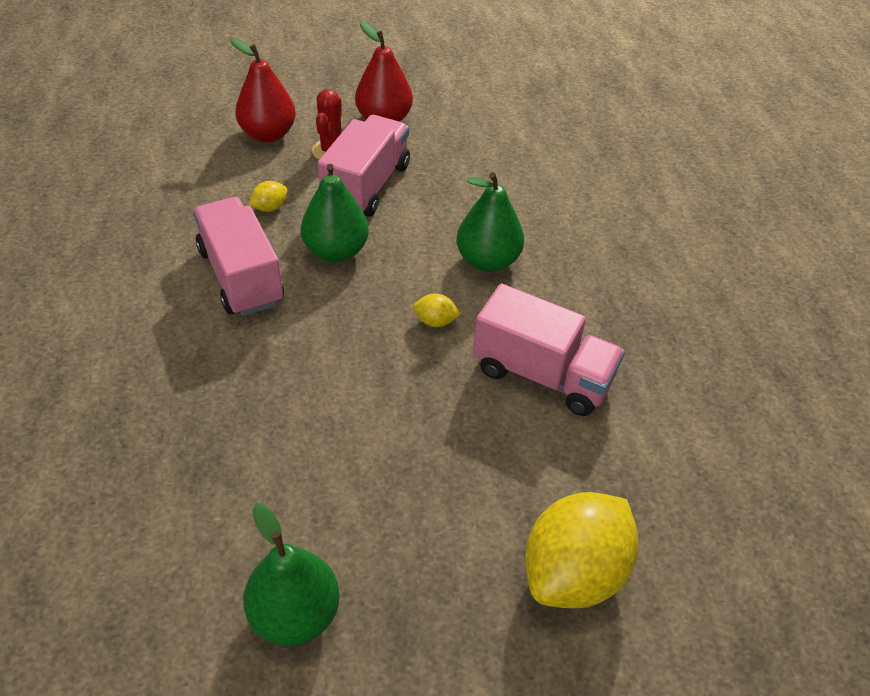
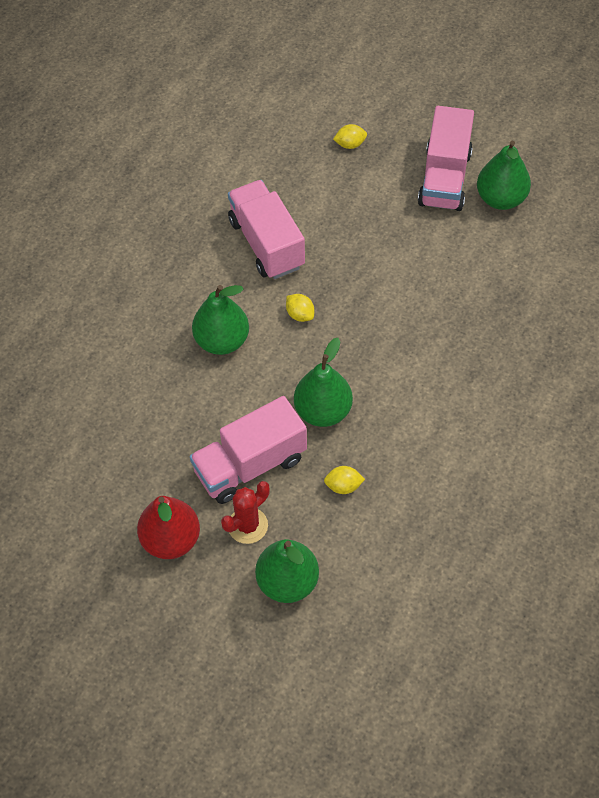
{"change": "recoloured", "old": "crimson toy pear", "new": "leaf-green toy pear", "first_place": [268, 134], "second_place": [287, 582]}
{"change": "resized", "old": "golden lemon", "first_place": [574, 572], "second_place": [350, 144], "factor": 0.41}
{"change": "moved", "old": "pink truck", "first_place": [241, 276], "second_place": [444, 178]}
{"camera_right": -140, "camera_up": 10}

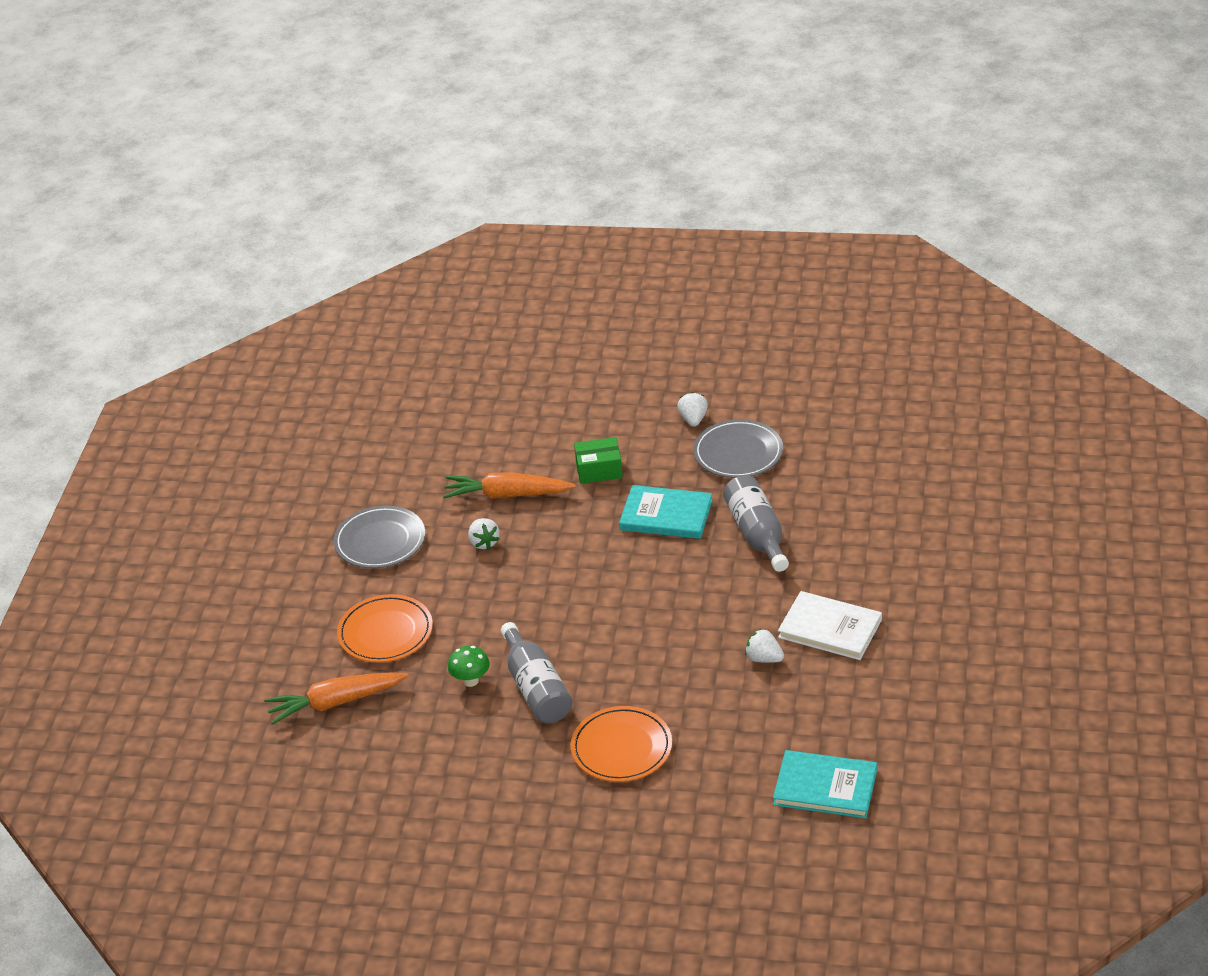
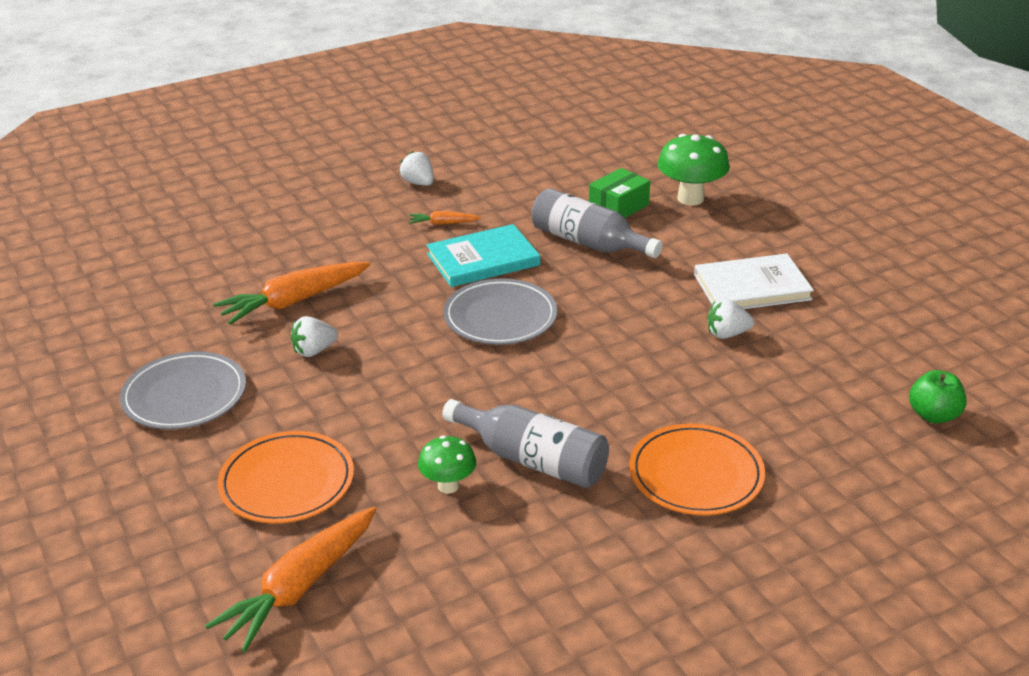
{"change": "turned", "old": "snow-white berry", "first_place": [484, 542], "second_place": [314, 351], "degrees": 120}
{"change": "added", "new": "bright orange toy carrot", "second_place": [443, 223]}
{"change": "moved", "old": "gray plate", "first_place": [738, 453], "second_place": [500, 317]}
{"change": "moved", "old": "leaf-green package", "first_place": [599, 470], "second_place": [618, 206]}
{"change": "added", "new": "leaf-green toadstool", "second_place": [690, 198]}
{"change": "replaced", "old": "teal hardback", "new": "leaf-green apple", "first_place": [825, 787], "second_place": [933, 415]}
{"camera_right": -40, "camera_up": -5}

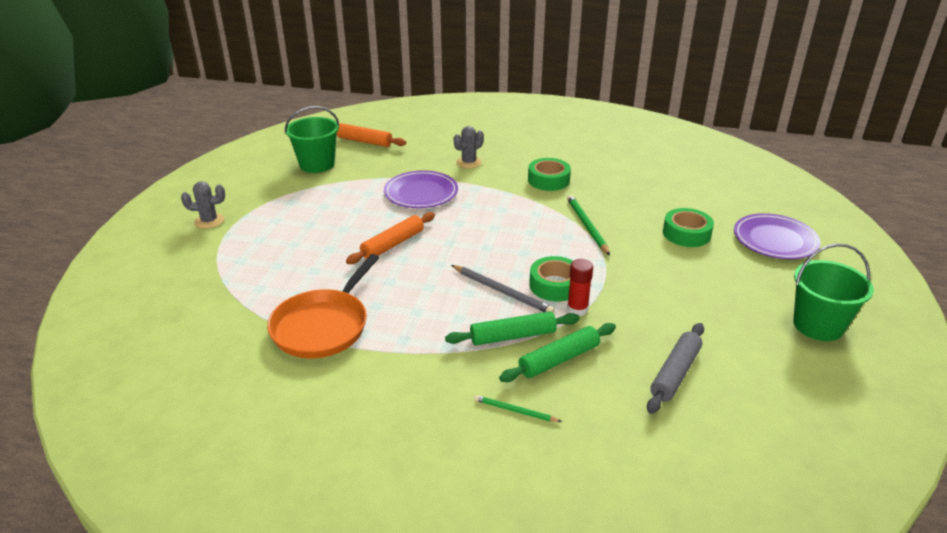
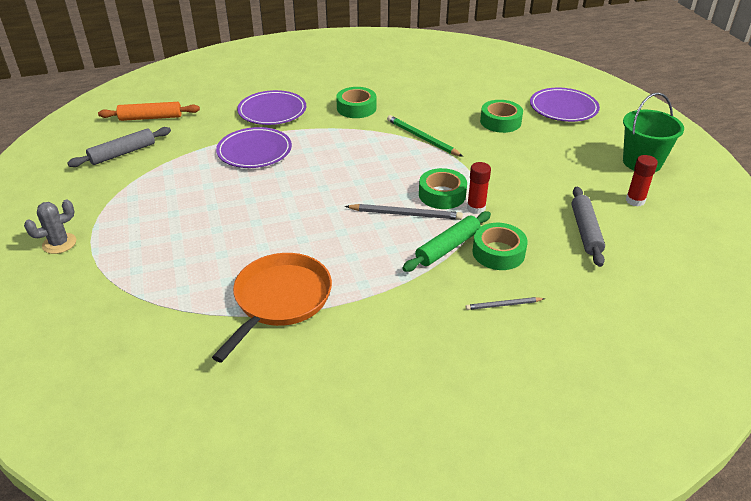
{"change": "replaced", "old": "leaf-green pail", "new": "gray dough roller", "first_place": [317, 164], "second_place": [123, 153]}
{"change": "turned", "old": "bright orange pan", "first_place": [323, 326], "second_place": [280, 300], "degrees": -150}
{"change": "replaced", "old": "gray prickly plant", "new": "royal purple plate", "first_place": [469, 162], "second_place": [272, 111]}
{"change": "recoloured", "old": "leaf-green wooden pencil", "new": "gray wooden pencil", "first_place": [515, 411], "second_place": [503, 305]}
{"change": "replaced", "old": "leaf-green dough roller", "new": "leaf-green sticky tape", "first_place": [559, 359], "second_place": [498, 252]}
{"change": "added", "new": "crimson glue stick", "second_place": [635, 200]}
{"change": "removed", "old": "bright orange dough roller", "first_place": [393, 244]}
{"camera_right": -30, "camera_up": 5}

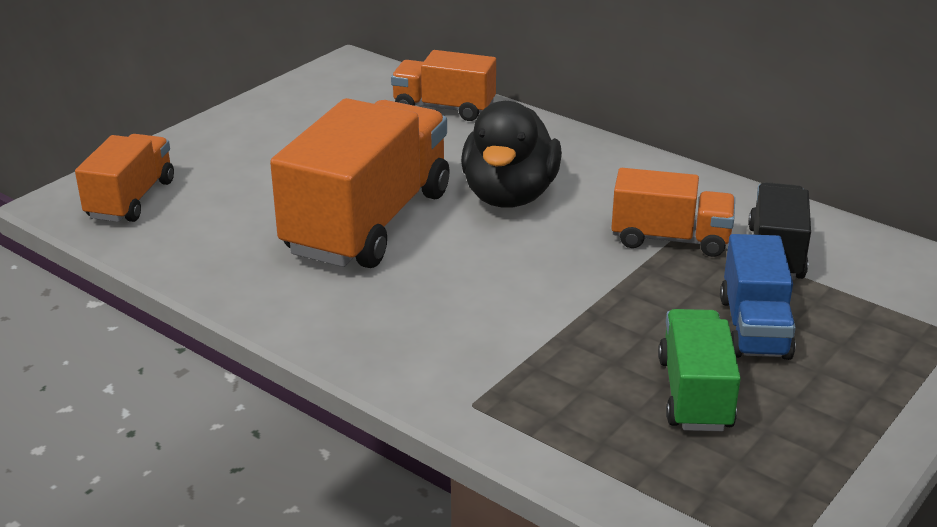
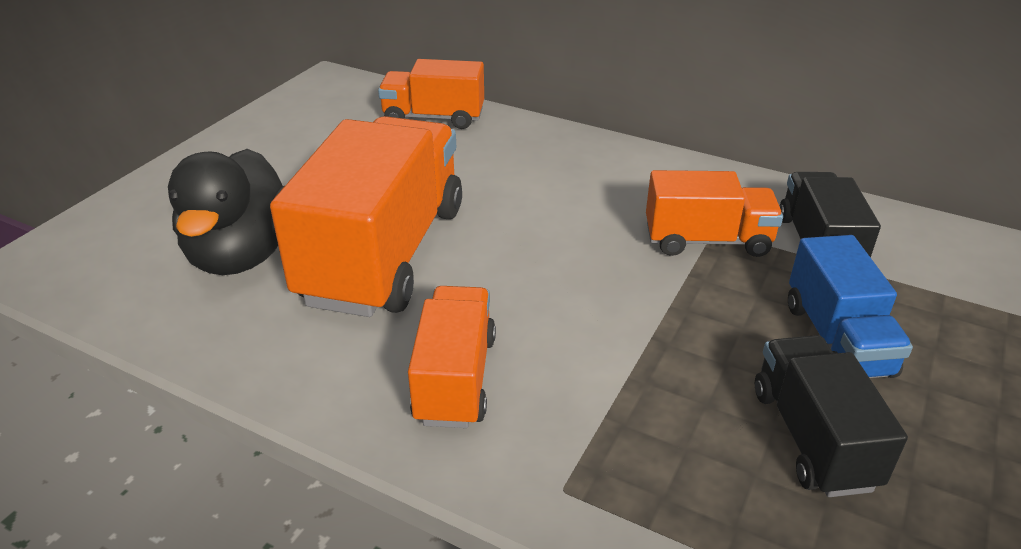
{"change": "moved", "old": "jet-black toy duck", "first_place": [509, 196], "second_place": [242, 255]}
{"change": "moved", "old": "bright orange truck", "first_place": [131, 199], "second_place": [455, 379]}
{"change": "recoloured", "old": "leaf-green truck", "new": "jet-black truck", "first_place": [695, 394], "second_place": [812, 438]}
{"camera_right": -10, "camera_up": 5}

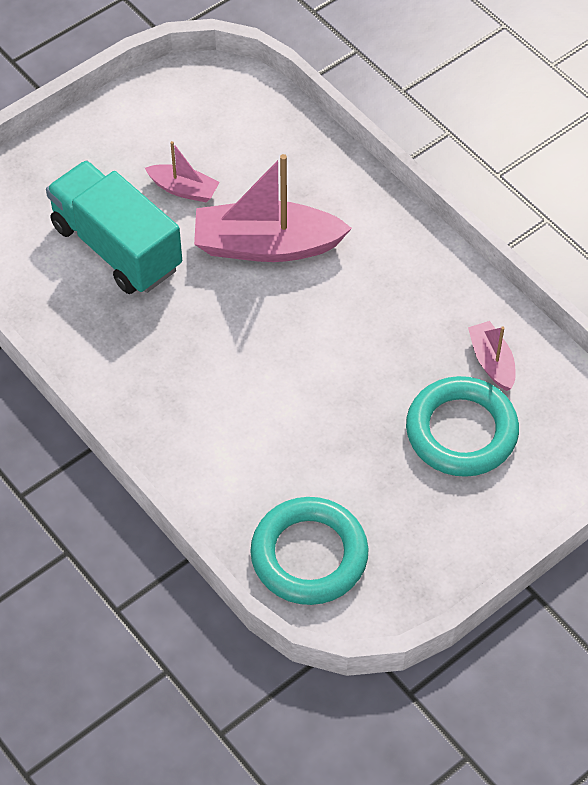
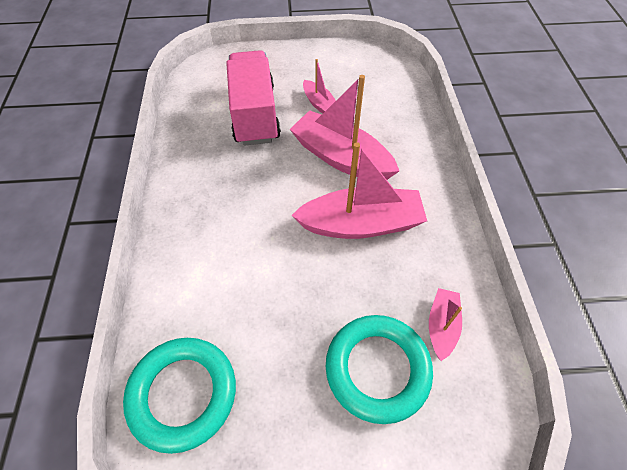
{"change": "recoloured", "old": "teal truck", "new": "pink truck", "first_place": [117, 247], "second_place": [255, 114]}
{"change": "added", "new": "pink toy boat", "second_place": [361, 224]}
{"camera_right": 35, "camera_up": 0}

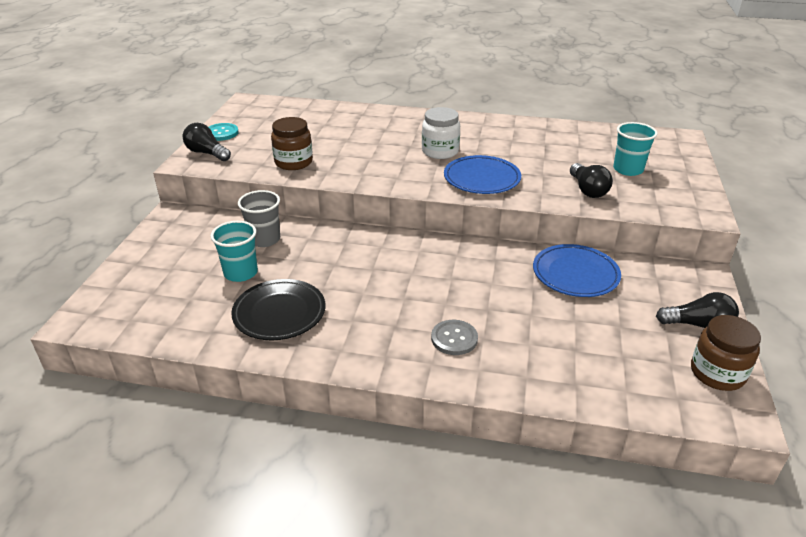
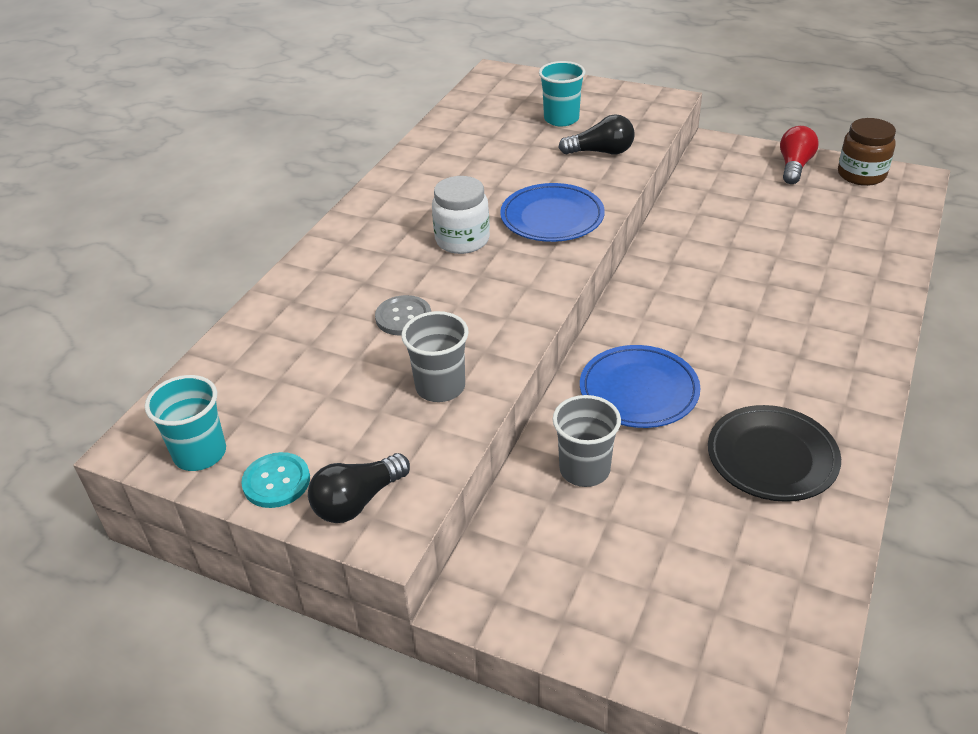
{"change": "moved", "old": "teal tumbler", "first_place": [240, 273], "second_place": [200, 453]}
{"change": "moved", "old": "gray button", "first_place": [454, 338], "second_place": [403, 317]}
{"change": "replaced", "old": "dark brown preserve jar", "new": "gray tumbler", "first_place": [293, 162], "second_place": [440, 387]}
{"change": "moved", "old": "blue plate", "first_place": [575, 274], "second_place": [639, 391]}
{"change": "recoloured", "old": "jet-black lightbulb", "new": "crimson lightbulb", "first_place": [698, 325], "second_place": [794, 166]}
{"camera_right": -75, "camera_up": 5}

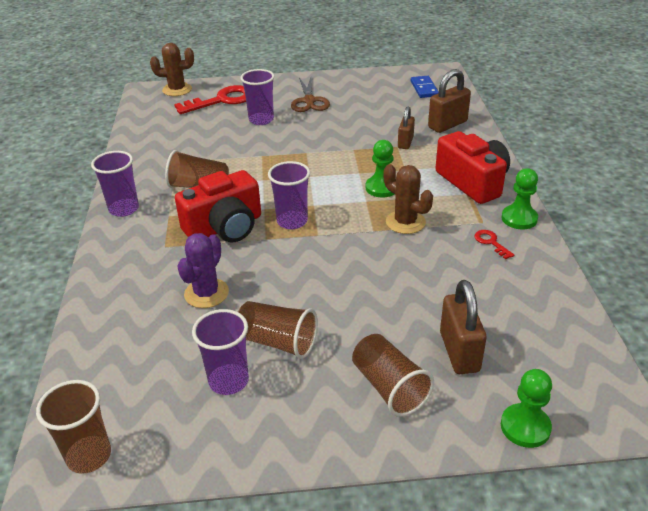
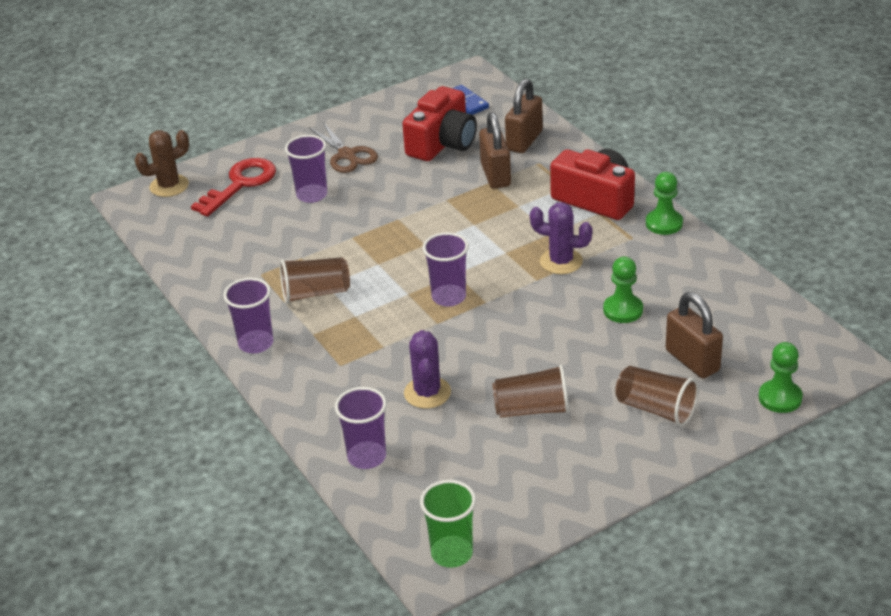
{"change": "moved", "old": "royal purple tumbler", "first_place": [228, 381], "second_place": [367, 457]}
{"change": "moved", "old": "crimson camera", "first_place": [225, 227], "second_place": [442, 143]}
{"change": "recoloured", "old": "dark brown tumbler", "new": "leaf-green tumbler", "first_place": [89, 456], "second_place": [452, 553]}
{"change": "resized", "old": "dark brown lock", "first_place": [405, 142], "second_place": [495, 175], "factor": 1.56}
{"change": "recoloured", "old": "dark brown prickly plant", "new": "royal purple prickly plant", "first_place": [405, 222], "second_place": [561, 261]}
{"change": "moved", "old": "leaf-green pawn", "first_place": [381, 188], "second_place": [623, 310]}
{"change": "removed", "old": "crimson latchkey", "first_place": [491, 242]}
{"camera_right": -25, "camera_up": 0}

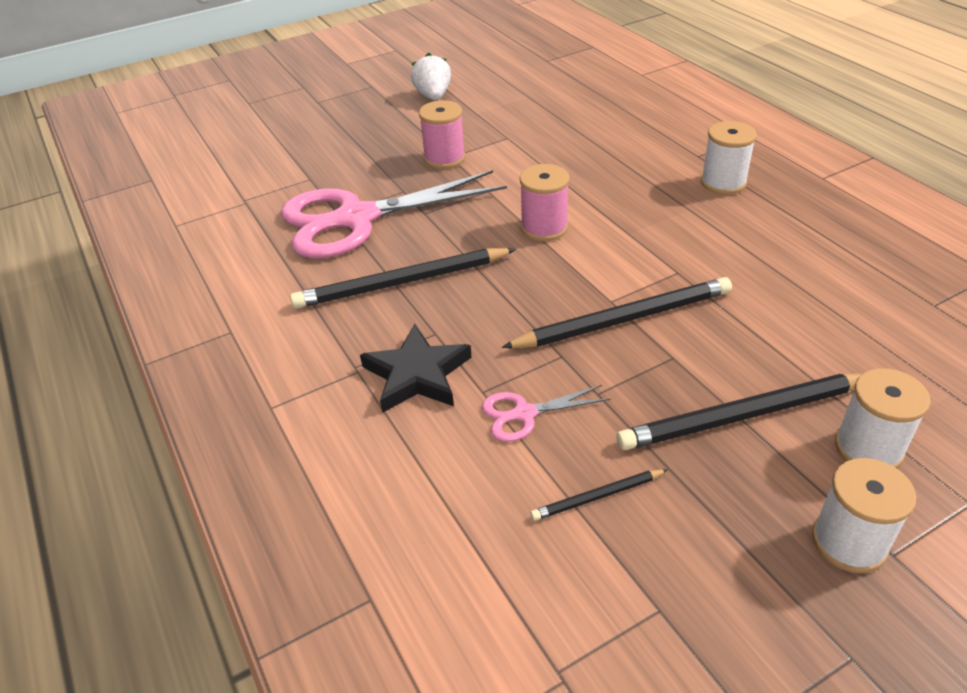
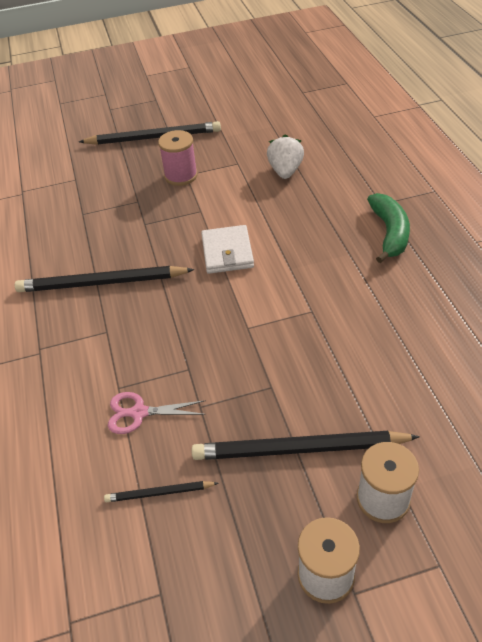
{"change": "moved", "old": "jet-black wooden pencil", "first_place": [623, 319], "second_place": [154, 137]}
{"change": "replaced", "old": "pink spool", "new": "snow-white card wallet", "first_place": [544, 228], "second_place": [227, 252]}
{"change": "moved", "old": "snow-white berry", "first_place": [433, 96], "second_place": [285, 171]}
{"change": "replaced", "old": "snow-white spool", "new": "leaf-green toy banana", "first_place": [723, 183], "second_place": [389, 233]}
{"change": "removed", "old": "pink shears", "first_place": [356, 219]}
{"change": "removed", "old": "jet-black star shape", "first_place": [417, 374]}
{"camera_right": 15, "camera_up": 5}

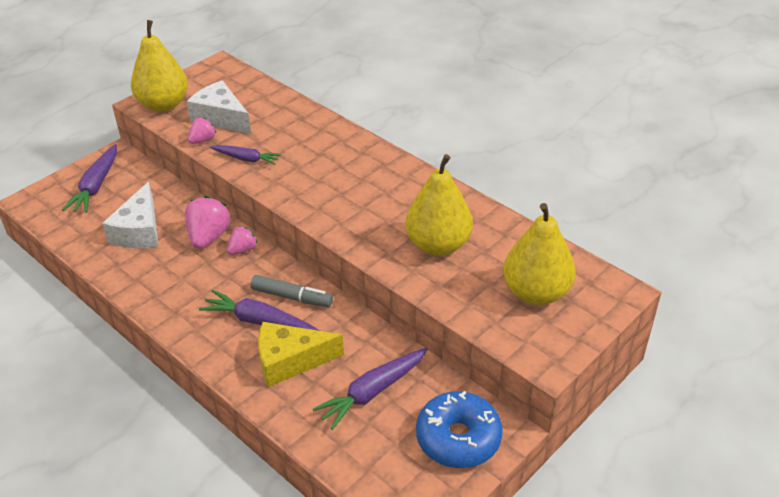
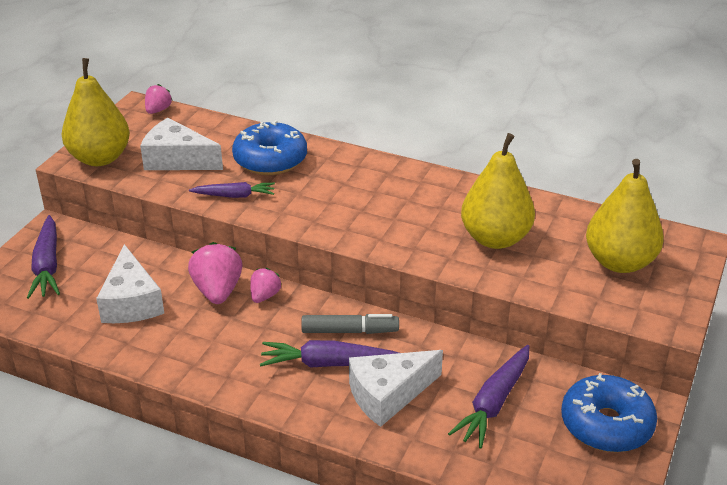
{"change": "moved", "old": "pink berry", "first_place": [203, 140], "second_place": [158, 110]}
{"change": "added", "new": "blue glazed donut", "second_place": [270, 160]}
{"change": "recoloured", "old": "golden cheese wedge", "new": "snow-white cheese wedge", "first_place": [290, 361], "second_place": [388, 395]}
{"camera_right": -20, "camera_up": -5}

